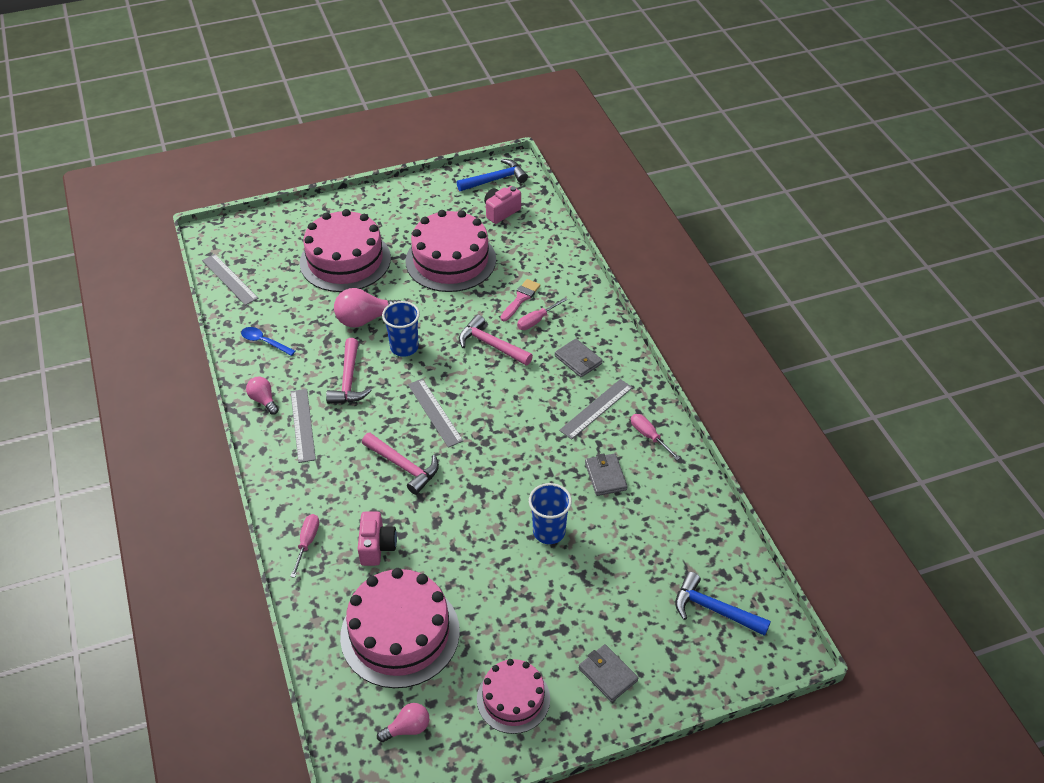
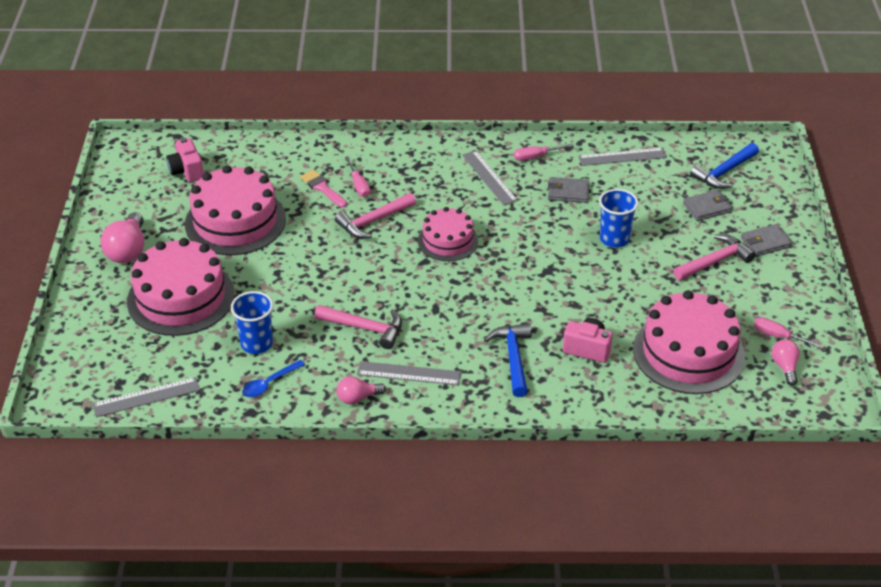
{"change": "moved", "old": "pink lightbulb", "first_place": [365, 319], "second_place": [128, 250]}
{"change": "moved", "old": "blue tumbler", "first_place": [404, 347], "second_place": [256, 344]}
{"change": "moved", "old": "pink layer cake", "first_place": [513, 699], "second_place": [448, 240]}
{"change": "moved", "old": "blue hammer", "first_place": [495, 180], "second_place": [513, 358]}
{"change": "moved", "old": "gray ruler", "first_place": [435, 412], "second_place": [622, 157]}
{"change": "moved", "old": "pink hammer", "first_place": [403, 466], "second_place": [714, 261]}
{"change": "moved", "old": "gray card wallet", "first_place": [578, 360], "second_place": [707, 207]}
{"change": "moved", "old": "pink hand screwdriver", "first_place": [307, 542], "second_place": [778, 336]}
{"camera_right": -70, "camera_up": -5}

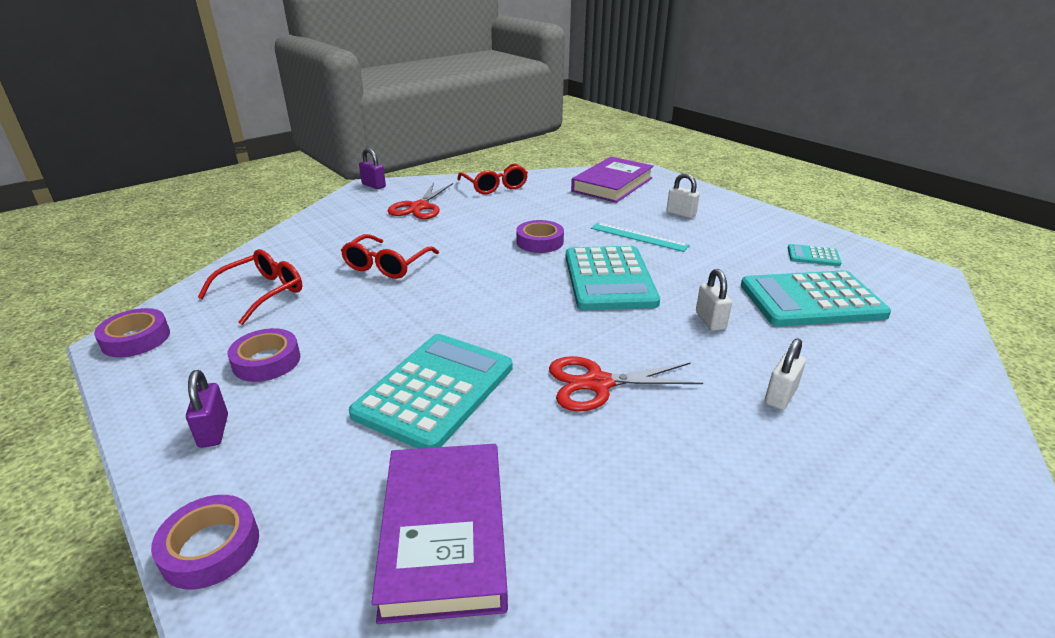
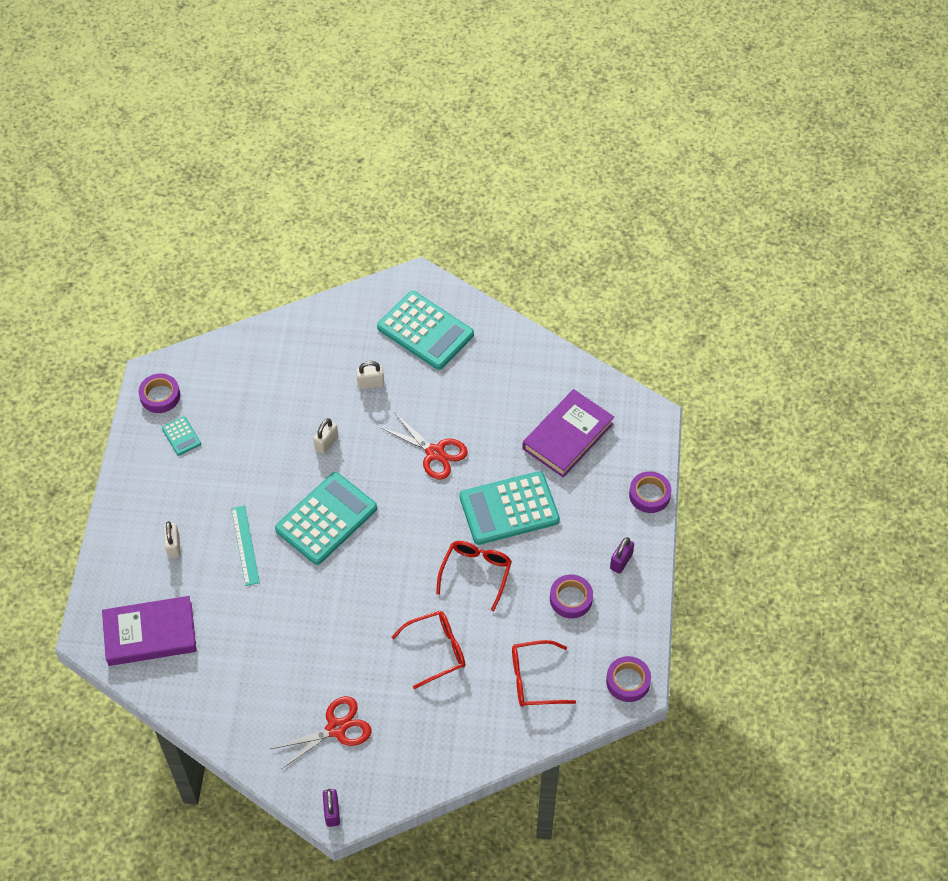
{"change": "moved", "old": "royal purple sticky tape", "first_place": [540, 242], "second_place": [160, 396]}
{"change": "moved", "old": "teal calculator", "first_place": [811, 300], "second_place": [425, 331]}
{"change": "moved", "old": "crimson spectacles", "first_place": [494, 186], "second_place": [476, 573]}
{"camera_right": -135, "camera_up": 25}

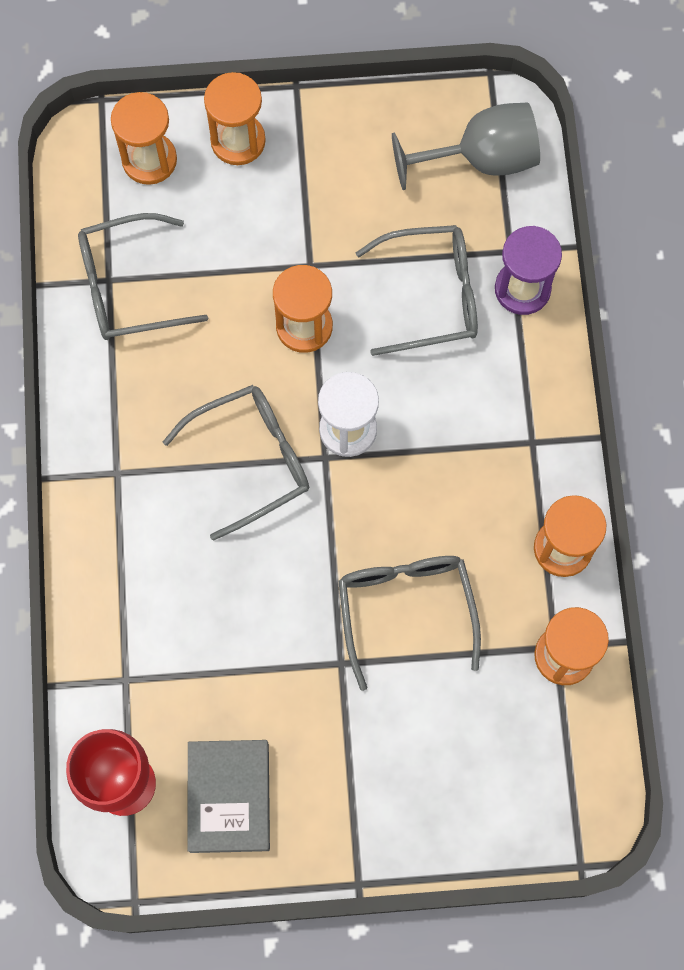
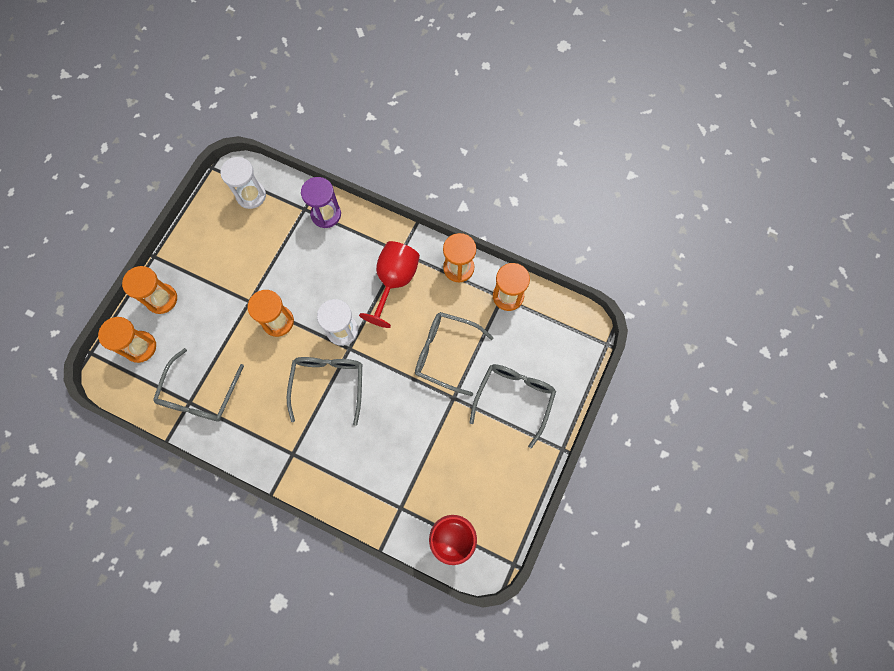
{"change": "replaced", "old": "gray wine glass", "new": "snow-white sand timer", "first_place": [481, 159], "second_place": [251, 195]}
{"change": "added", "new": "crimson wine glass", "second_place": [394, 281]}
{"change": "moved", "old": "gray spectacles", "first_place": [431, 295], "second_place": [514, 398]}
{"change": "removed", "old": "gray hardback", "first_place": [229, 797]}
{"camera_right": -60, "camera_up": 0}

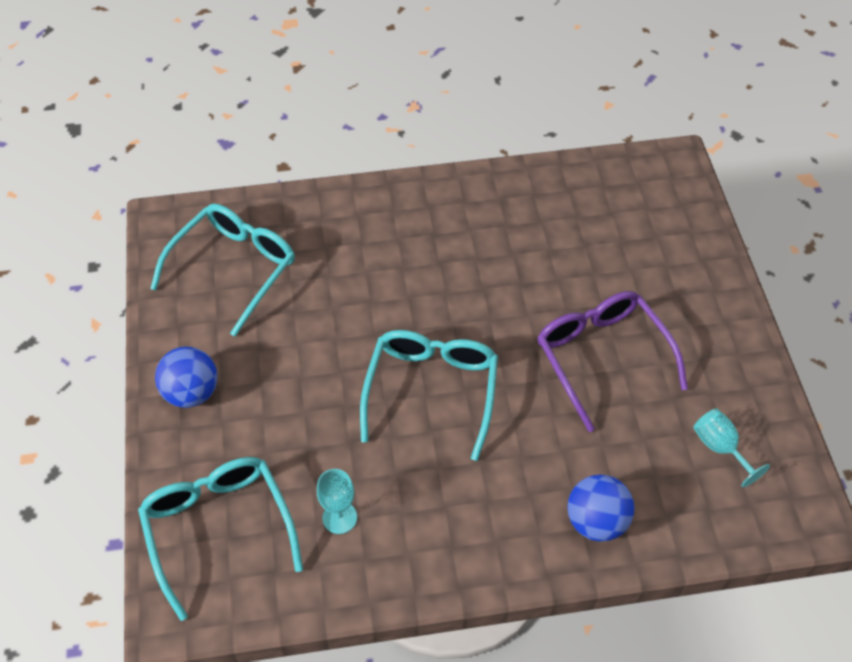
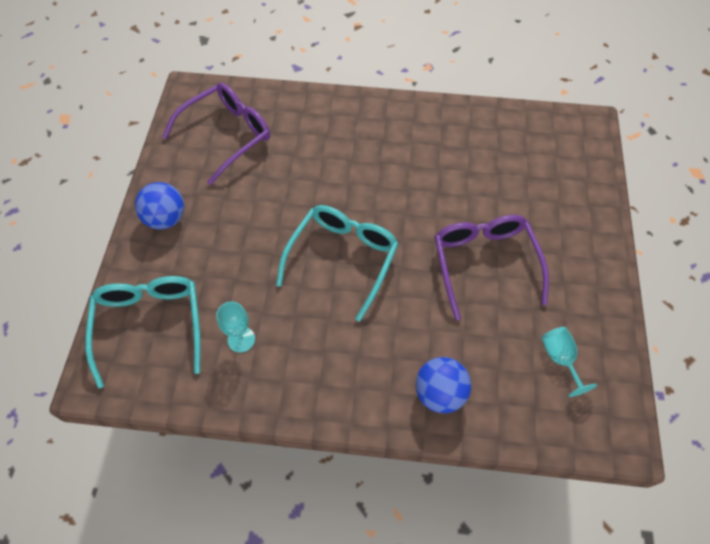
{"change": "recoloured", "old": "teal spectacles", "new": "royal purple spectacles", "first_place": [234, 268], "second_place": [227, 135]}
{"camera_right": 15, "camera_up": 5}

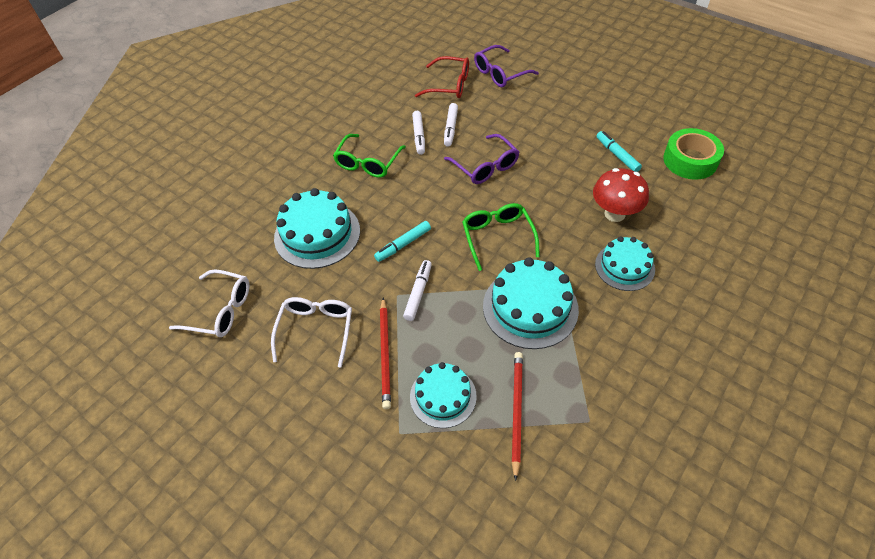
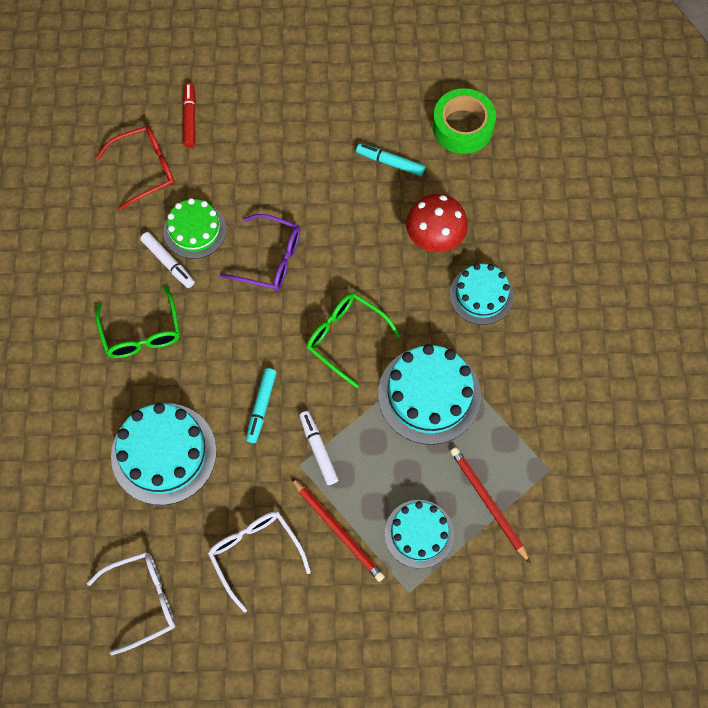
{"change": "replaced", "old": "snow-white marker pen", "new": "leaf-green layer cake", "first_place": [451, 128], "second_place": [194, 230]}
{"change": "replaced", "old": "royal purple spectacles", "new": "crimson marker pen", "first_place": [500, 73], "second_place": [190, 118]}
{"camera_right": -40, "camera_up": 15}

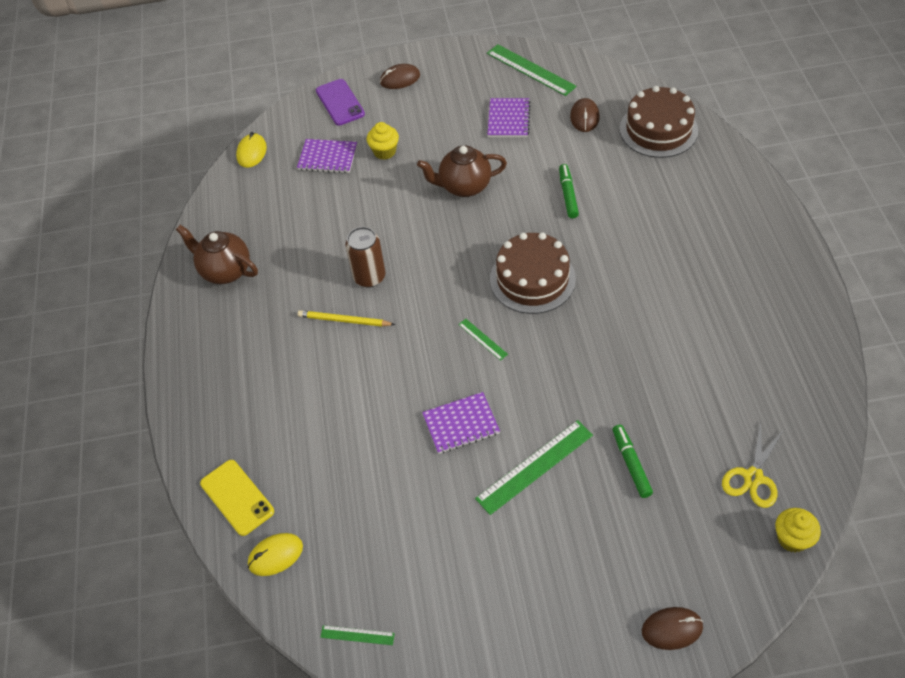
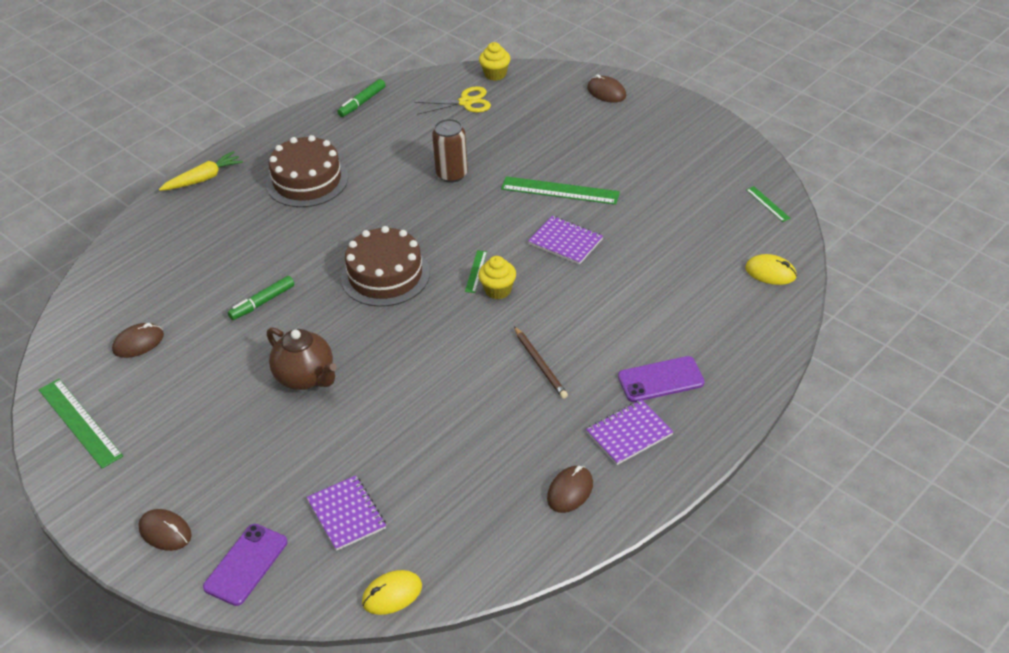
{"change": "turned", "old": "leaf-green ruler", "first_place": [530, 70], "second_place": [79, 422], "degrees": -45}
{"change": "added", "new": "golden toy carrot", "second_place": [203, 179]}
{"change": "moved", "old": "dark brown layer cake", "first_place": [658, 129], "second_place": [307, 181]}
{"change": "moved", "old": "leaf-green marker pen", "first_place": [631, 464], "second_place": [362, 102]}
{"change": "moved", "old": "dark brown soda can", "first_place": [369, 277], "second_place": [452, 174]}
{"change": "moved", "old": "golden muffin", "first_place": [384, 152], "second_place": [498, 290]}
{"change": "recoloured", "old": "golden wooden pencil", "new": "dark brown wooden pencil", "first_place": [344, 320], "second_place": [540, 364]}
{"change": "replaced", "old": "dark brown teapot", "new": "dark brown computer mouse", "first_place": [225, 270], "second_place": [570, 491]}
{"change": "moved", "old": "royal purple notepad", "first_place": [508, 119], "second_place": [629, 433]}
{"change": "added", "new": "royal purple phone", "second_place": [661, 380]}
{"change": "removed", "old": "golden phone", "first_place": [237, 497]}
{"camera_right": -130, "camera_up": -10}

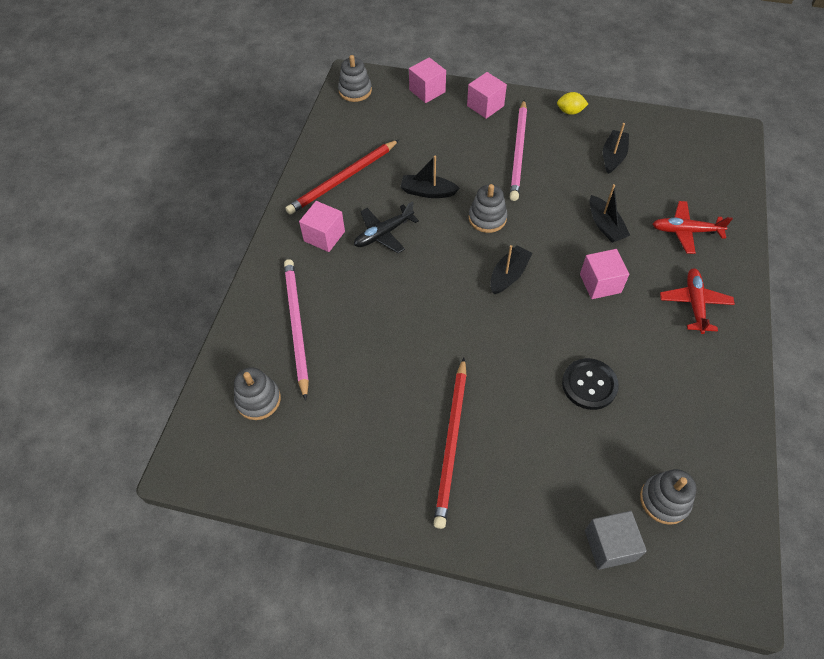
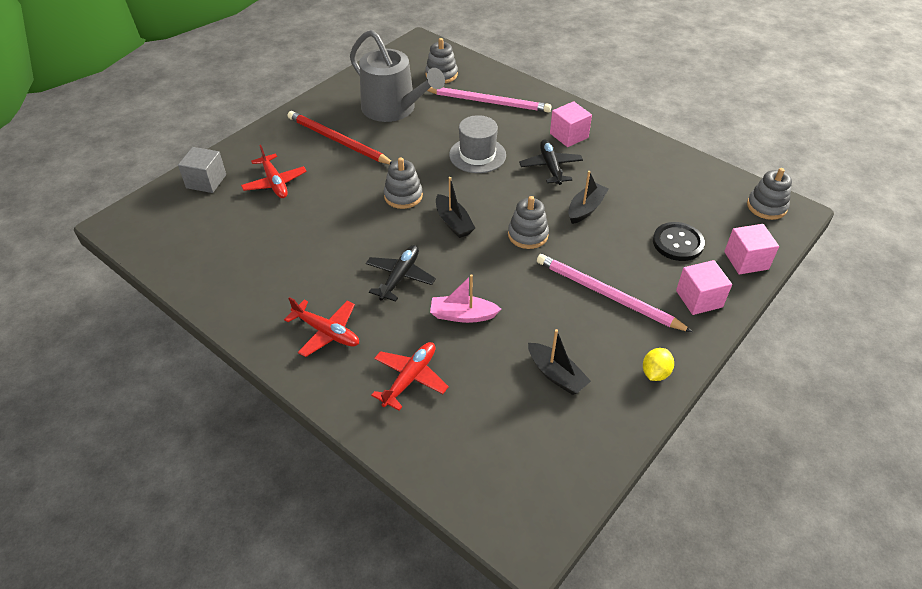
{"change": "added", "new": "crimson plane", "second_place": [275, 183]}
{"change": "added", "new": "gray sprinkling can", "second_place": [393, 109]}
{"change": "replaced", "old": "pink cube", "new": "jet-black plane", "first_place": [600, 283], "second_place": [400, 277]}
{"change": "moved", "old": "gray stacking rings", "first_place": [664, 500], "second_place": [403, 196]}
{"change": "recoloured", "old": "jet-black toy boat", "new": "pink toy boat", "first_place": [605, 225], "second_place": [463, 315]}
{"change": "added", "new": "gray hat", "second_place": [477, 155]}
{"change": "moved", "old": "jet-black button", "first_place": [589, 385], "second_place": [678, 243]}
{"change": "removed", "old": "crimson wooden pencil", "first_place": [342, 179]}
{"camera_right": 115, "camera_up": -10}

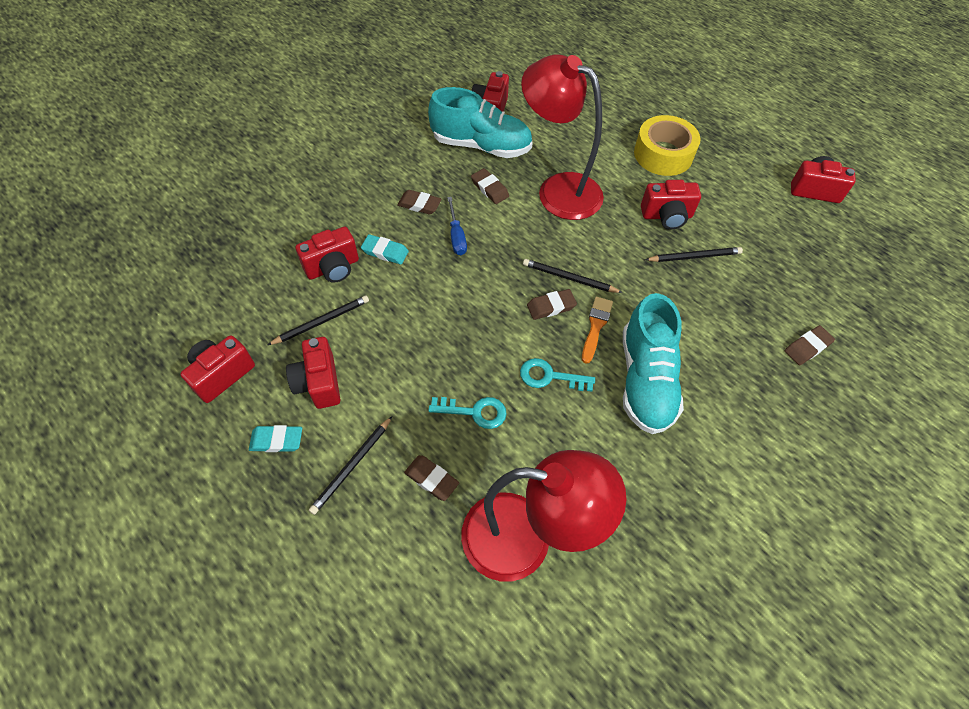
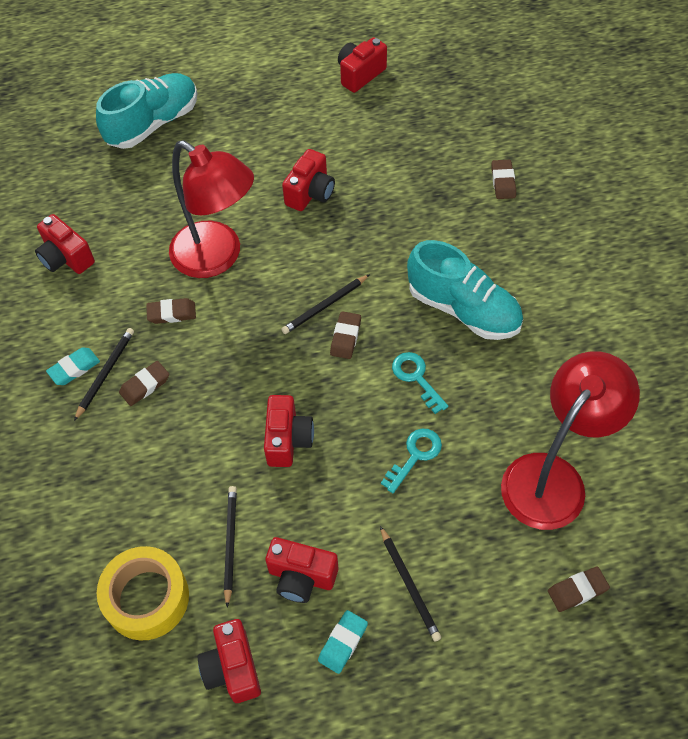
{"change": "moved", "old": "teal gum eraser", "first_place": [385, 252], "second_place": [74, 368]}
{"change": "moved", "old": "jet-black wooden pencil", "first_place": [694, 256], "second_place": [105, 373]}
{"change": "moved", "old": "teal sneaker", "first_place": [481, 146], "second_place": [153, 124]}
{"change": "moved", "old": "golden sticky tape", "first_place": [663, 154], "second_place": [147, 598]}
{"change": "turned", "old": "crimson lamp", "first_place": [558, 190], "second_place": [217, 257], "degrees": -120}
{"change": "moved", "old": "crimson camera", "first_place": [333, 267], "second_place": [288, 440]}
{"change": "turned", "old": "teal latchkey", "first_place": [549, 376], "second_place": [416, 378], "degrees": 105}
{"change": "moved", "old": "dark brown gum eraser", "first_place": [431, 479], "second_place": [577, 590]}
{"change": "removed", "old": "blue hand screwdriver", "first_place": [456, 236]}
{"change": "removed", "old": "bright orange brush", "first_place": [596, 326]}
{"camera_right": -55, "camera_up": 0}

